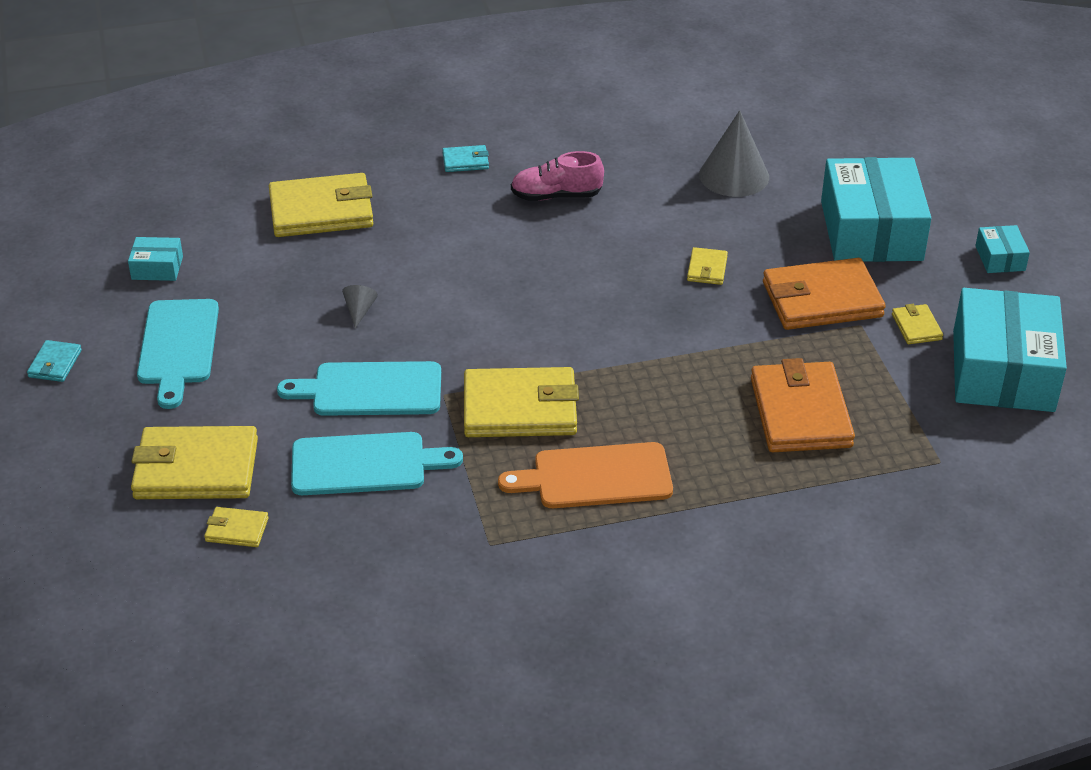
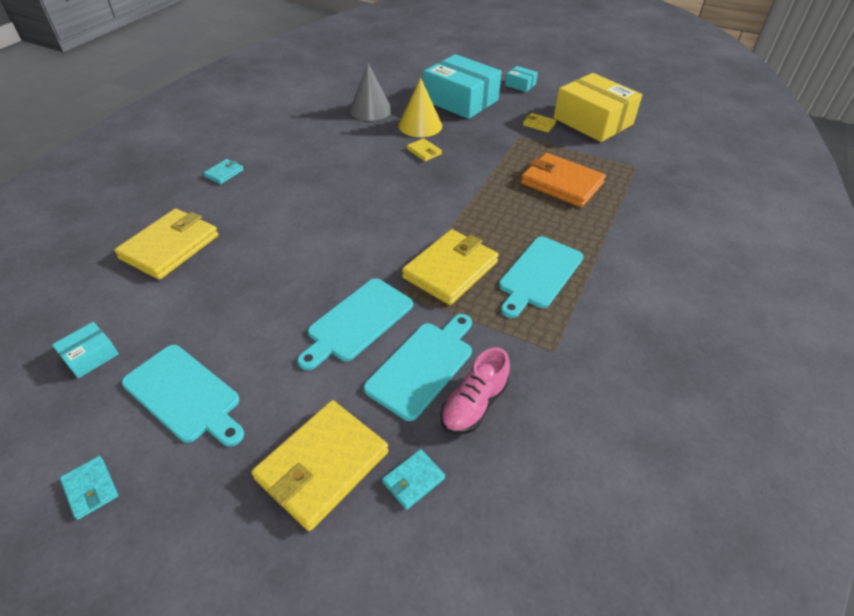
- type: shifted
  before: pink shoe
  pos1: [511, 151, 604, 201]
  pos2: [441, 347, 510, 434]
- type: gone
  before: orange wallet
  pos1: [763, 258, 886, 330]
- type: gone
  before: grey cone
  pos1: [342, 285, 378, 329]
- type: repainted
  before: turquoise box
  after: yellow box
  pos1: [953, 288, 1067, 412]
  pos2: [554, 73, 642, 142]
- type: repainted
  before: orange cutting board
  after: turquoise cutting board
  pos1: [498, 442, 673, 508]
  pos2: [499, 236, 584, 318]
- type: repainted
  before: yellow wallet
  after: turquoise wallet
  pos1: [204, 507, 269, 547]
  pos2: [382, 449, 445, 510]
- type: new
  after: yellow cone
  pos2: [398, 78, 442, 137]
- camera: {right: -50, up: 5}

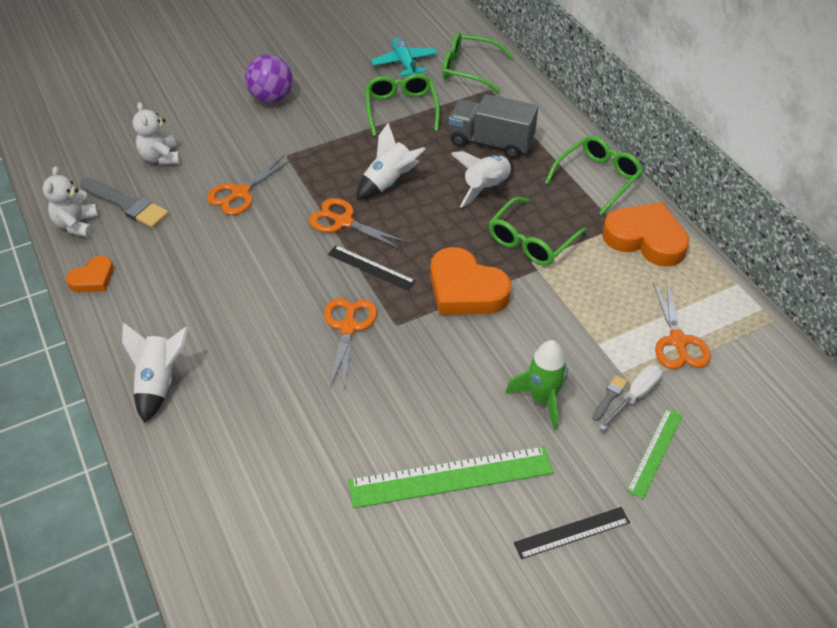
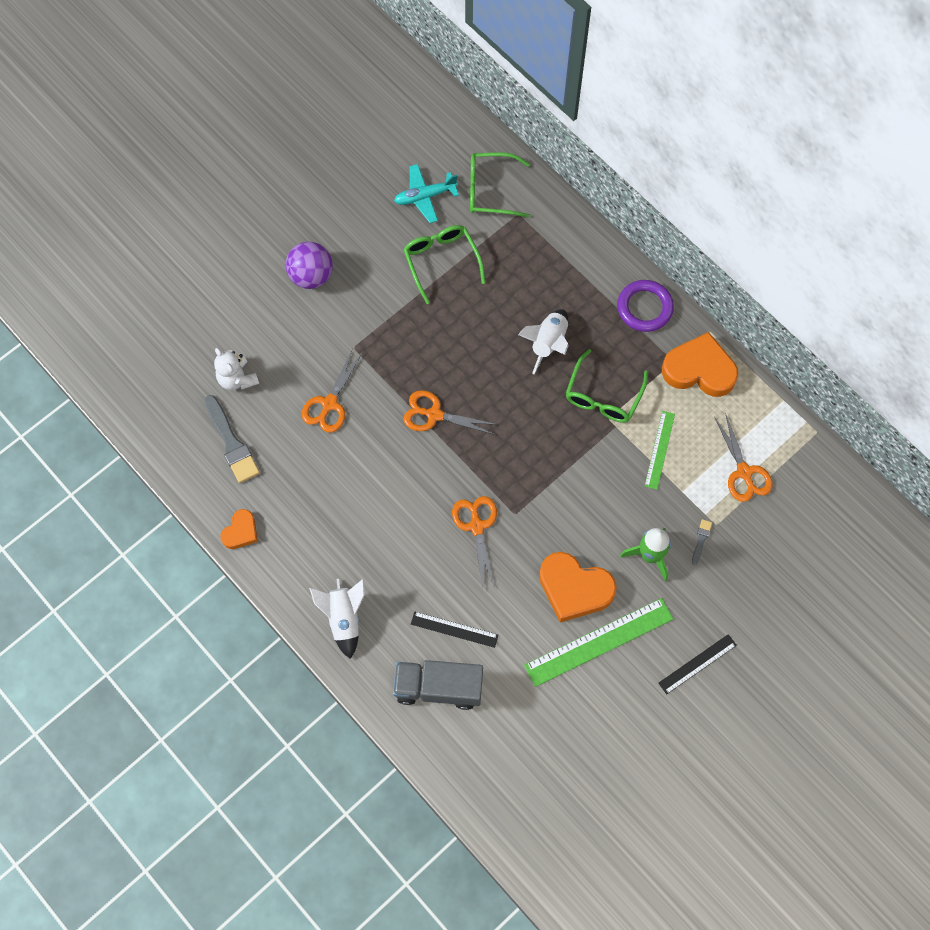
- type: rotated
  before: turquoise plane
  pos1: [371, 37, 437, 76]
  pos2: [394, 164, 459, 223]
  turn: -75
- type: shifted
  before: grey truck
  pos1: [449, 94, 538, 159]
  pos2: [393, 660, 483, 710]
- type: gone
  before: white rocket
  pos1: [357, 123, 425, 200]
- type: swapped
  before: green glasses
  after: purple ring
  pos1: [545, 135, 644, 216]
  pos2: [617, 280, 674, 332]
- type: gone
  before: white teddy bear
  pos1: [43, 166, 99, 237]
- type: rotated
  before: grey brush
  pos1: [80, 178, 169, 228]
  pos2: [204, 395, 260, 483]
  turn: 45
- type: shifted
  before: black ruler
  pos1: [328, 245, 416, 291]
  pos2: [411, 611, 498, 648]
- type: shifted
  before: orange heart
  pos1: [430, 247, 511, 315]
  pos2: [539, 552, 617, 622]
- type: gone
  before: white screwdriver
  pos1: [599, 365, 662, 431]
- type: shifted
  before: green ruler
  pos1: [626, 408, 683, 499]
  pos2: [644, 411, 675, 490]
- camera: {right: -15, up: 20}

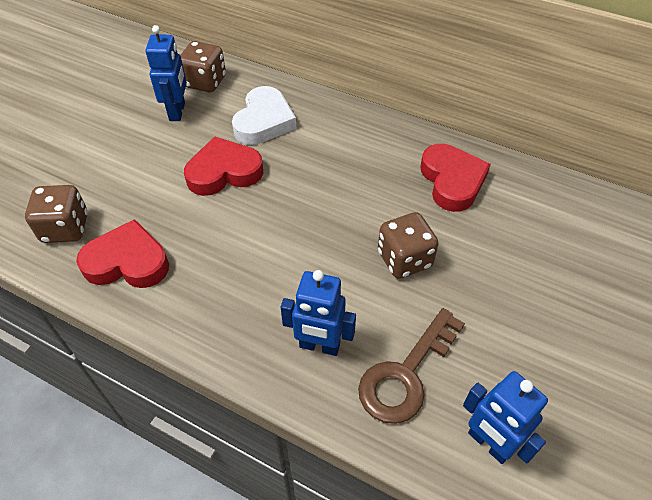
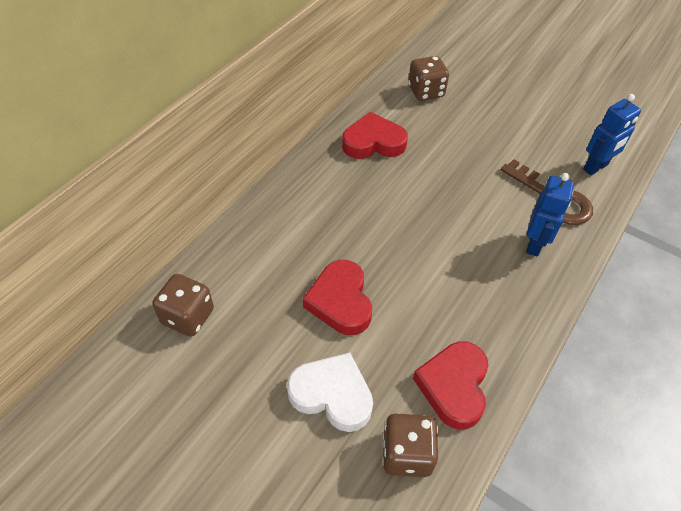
- type: gone
  before: blue robot
  pos1: [145, 25, 187, 121]
- type: shifted
  before: white heart
  pos1: [232, 86, 297, 145]
  pos2: [287, 353, 373, 432]
- type: shifted
  before: brown dice
  pos1: [378, 212, 439, 279]
  pos2: [408, 56, 449, 101]
- camera: {right: -85, up: 0}

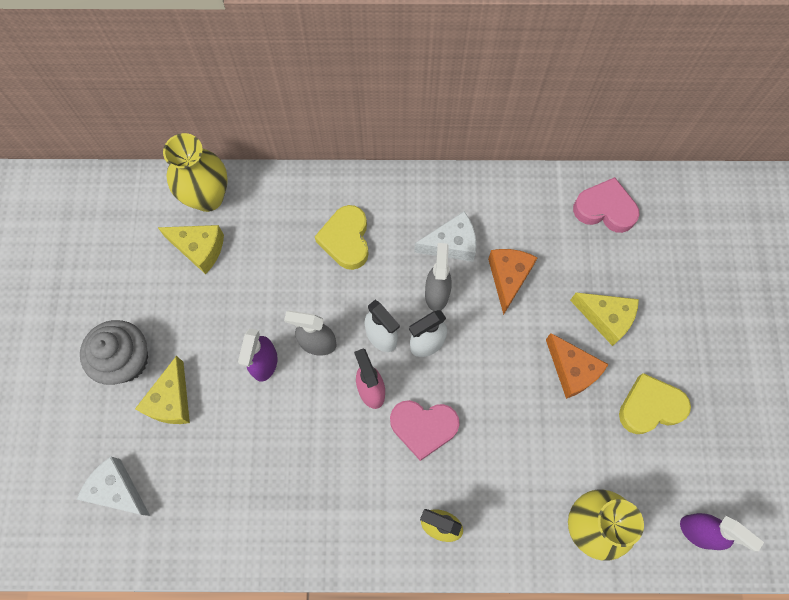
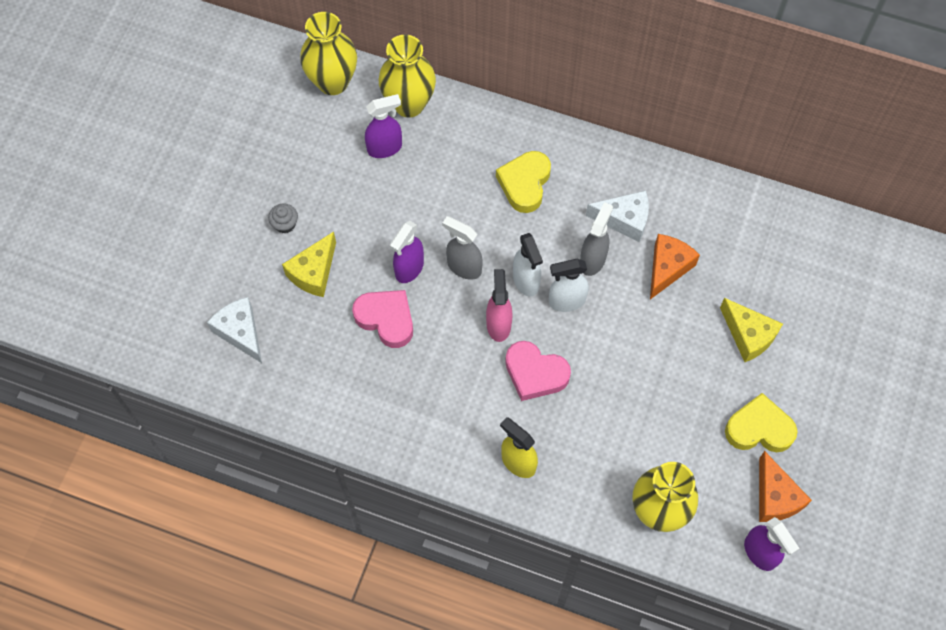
- type: shifted
  before: pink heart
  pos1: [573, 177, 639, 233]
  pos2: [352, 290, 413, 348]
- type: swapped
  before: yellow cheese
  after: purple spray bottle
  pos1: [158, 225, 224, 274]
  pos2: [365, 94, 402, 158]
- type: scaled
  before: grey cupcake
  pos1: [80, 320, 148, 385]
  pos2: [268, 203, 298, 233]
  scale: 0.48
- type: shifted
  before: orange cheese
  pos1: [546, 333, 609, 399]
  pos2: [759, 451, 812, 522]
- type: new
  after: yellow vase
  pos2: [300, 12, 357, 95]
- camera: {right: 20, up: -5}

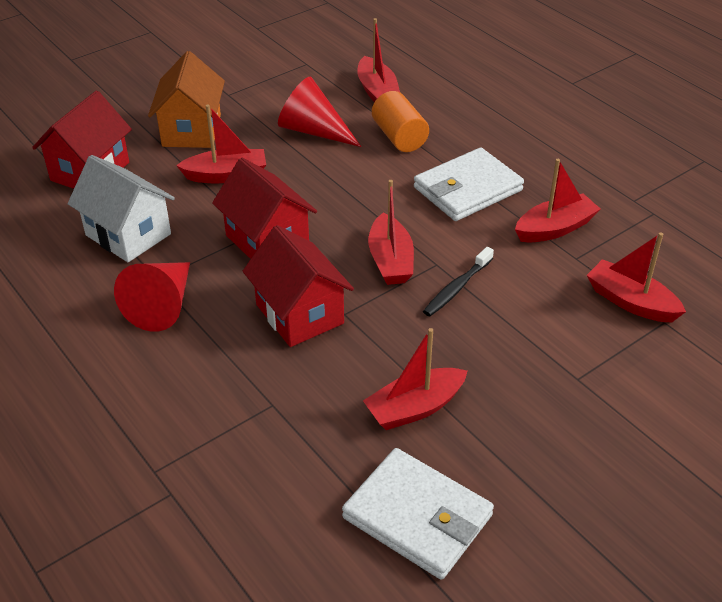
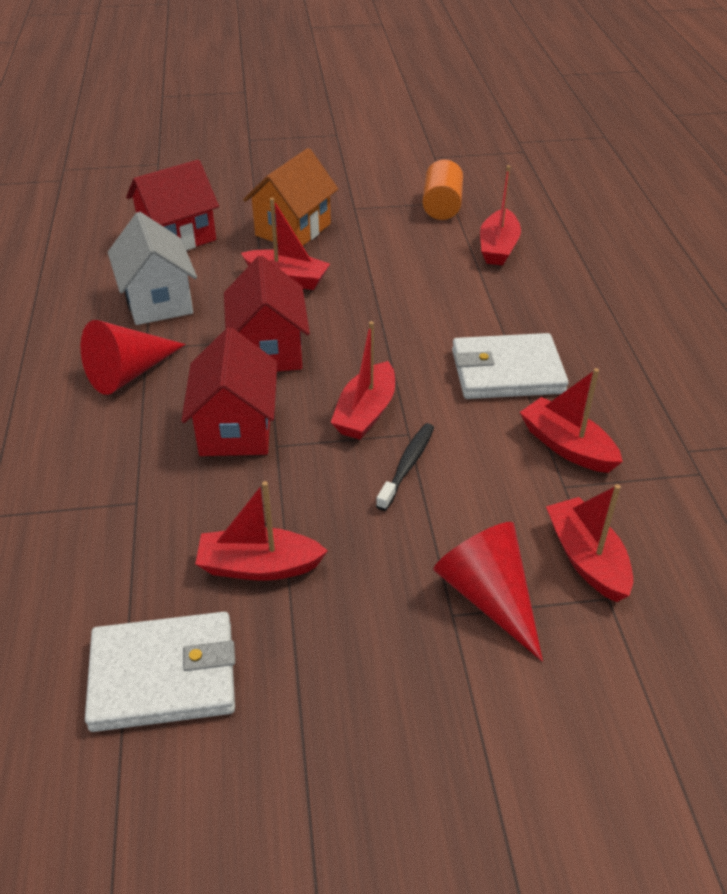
- type: shifted
  before: red cone
  pos1: [278, 77, 361, 147]
  pos2: [433, 522, 543, 661]
- type: shifted
  before: orange cylinder
  pos1: [372, 91, 429, 152]
  pos2: [423, 160, 463, 220]
- type: rotated
  before: red boat
  pos1: [515, 159, 600, 243]
  pos2: [520, 368, 623, 473]
  turn: -135
- type: rotated
  before: black toothbrush
  pos1: [423, 247, 494, 316]
  pos2: [376, 423, 434, 511]
  turn: 135
- type: rotated
  before: white wallet
  pos1: [342, 448, 494, 580]
  pos2: [85, 612, 235, 732]
  turn: -75
- camera: {right: 30, up: 0}

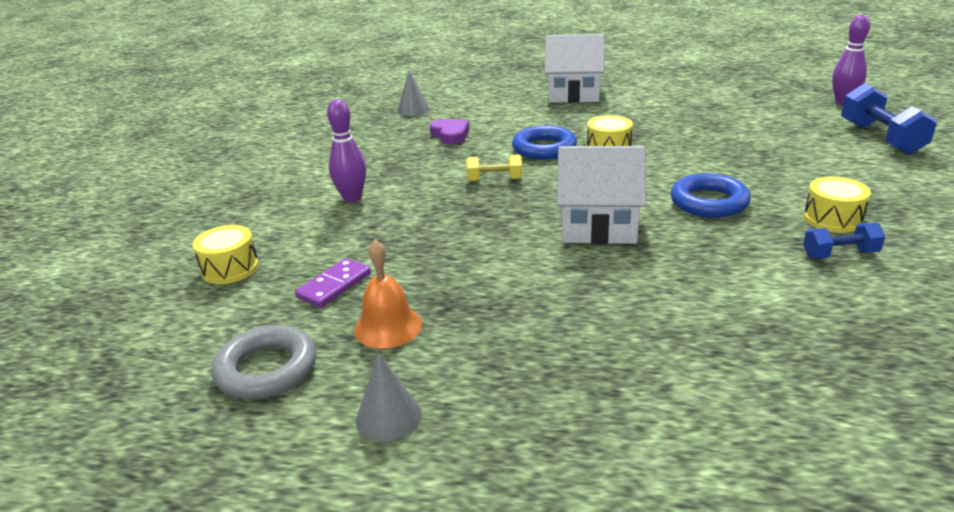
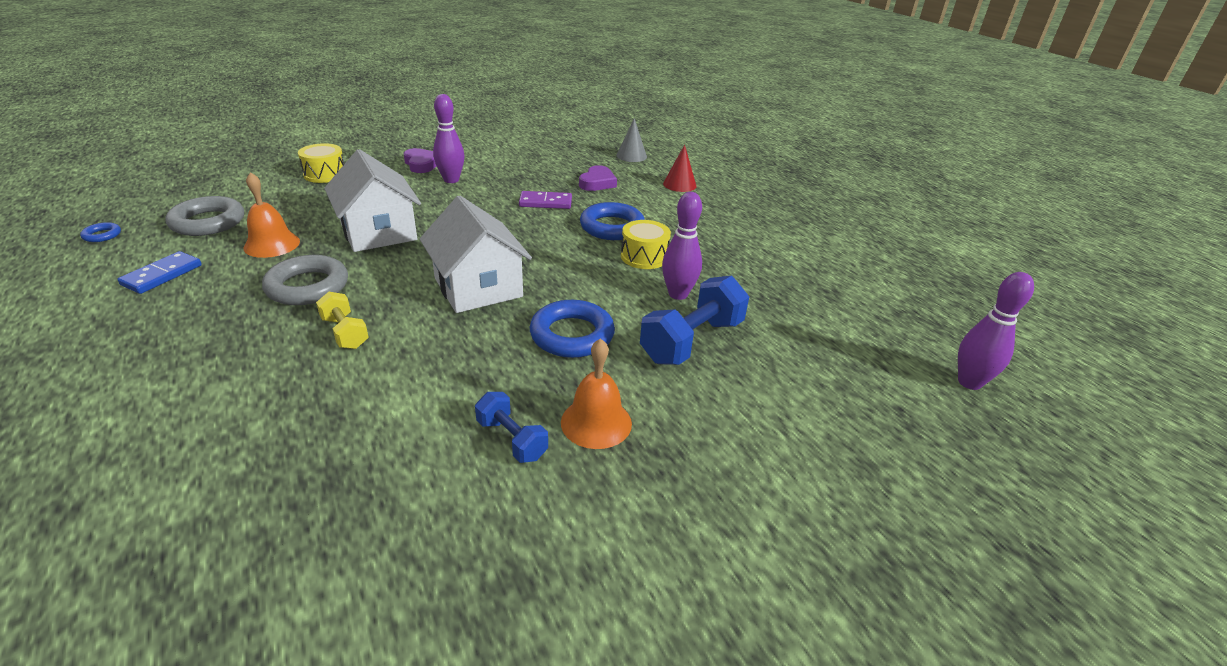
- type: shifted
  before: white house
  pos1: [545, 34, 604, 103]
  pos2: [324, 149, 421, 252]
- type: shifted
  before: blue dumbbell
  pos1: [841, 83, 937, 155]
  pos2: [640, 276, 749, 365]
- type: shifted
  before: yellow dumbbell
  pos1: [466, 155, 522, 181]
  pos2: [316, 292, 369, 349]
- type: swapped
  before: yellow drum
  after: orange bell
  pos1: [804, 177, 871, 233]
  pos2: [561, 338, 632, 449]
- type: shifted
  before: purple domino
  pos1: [295, 258, 371, 308]
  pos2: [519, 191, 572, 209]
- type: swapped
  before: grey cone
  after: blue domino
  pos1: [356, 353, 422, 441]
  pos2: [117, 251, 202, 294]
- type: new
  after: red cone
  pos2: [663, 145, 697, 192]
- type: new
  after: purple heart
  pos2: [404, 148, 436, 173]
- type: new
  after: purple bowling pin
  pos2: [662, 192, 702, 300]
- type: new
  after: blue ring
  pos2: [80, 222, 121, 242]
- type: new
  after: grey ring
  pos2: [262, 255, 348, 305]
- camera: {right: 50, up: 5}

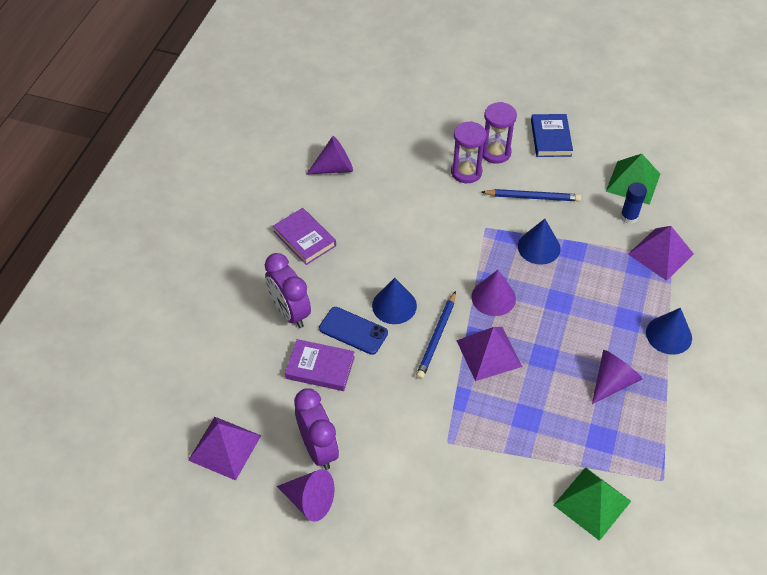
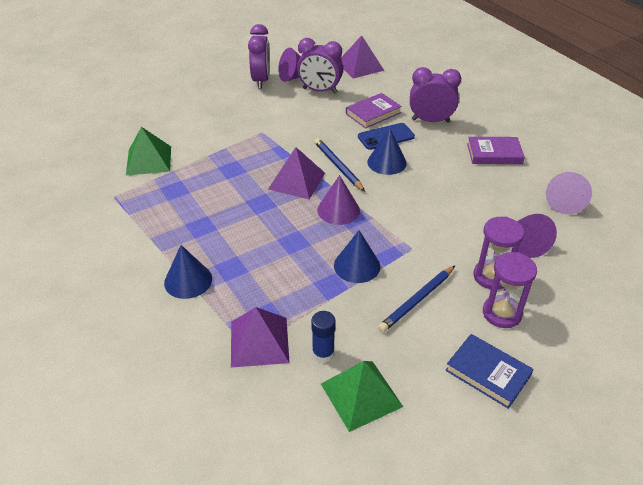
- type: shifted
  before: purple cone
  pos1: [592, 350, 642, 404]
  pos2: [517, 214, 557, 258]
- type: new
  after: purple clock
  pos2: [248, 24, 270, 89]
- camera: {right: 130, up: -10}

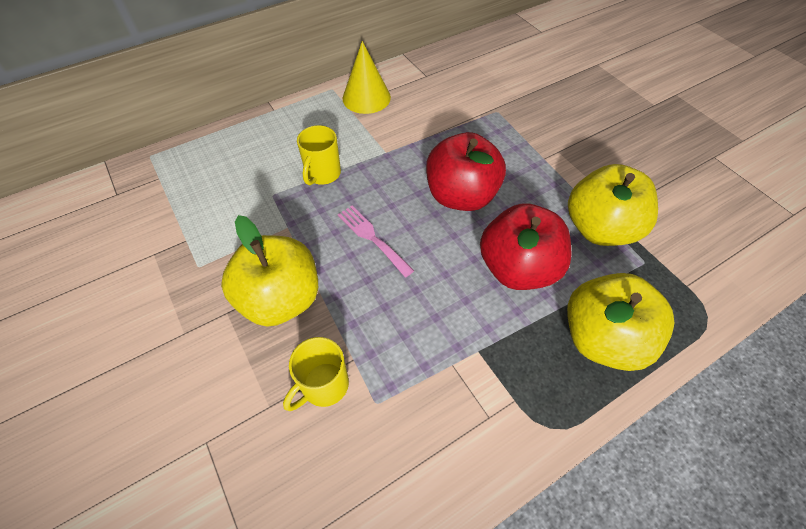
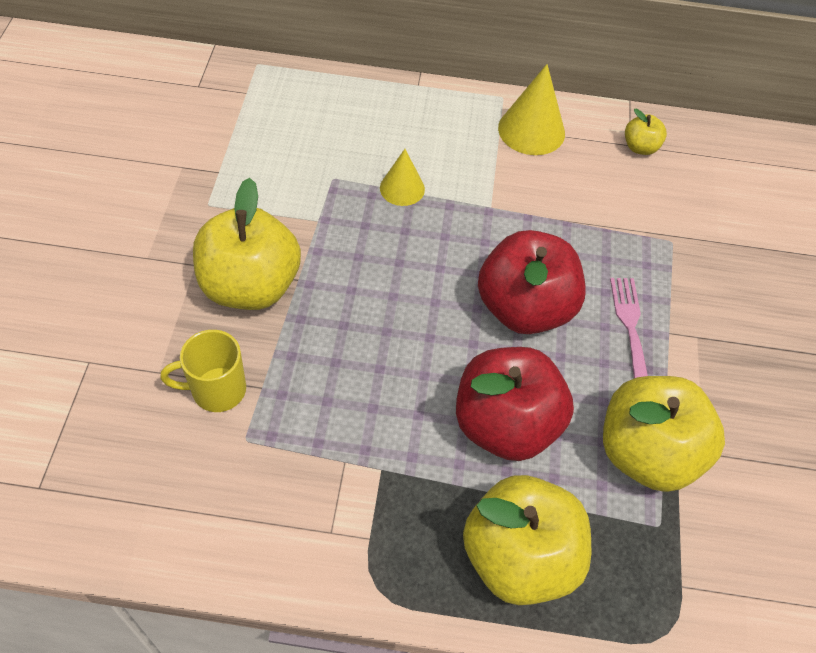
- type: swapped
  before: yellow mug
  after: yellow cone
  pos1: [297, 125, 341, 185]
  pos2: [380, 149, 425, 206]
- type: shifted
  before: pink fork
  pos1: [338, 206, 414, 277]
  pos2: [610, 278, 648, 378]
- type: new
  after: yellow apple
  pos2: [625, 109, 667, 155]
- camera: {right: 35, up: 0}

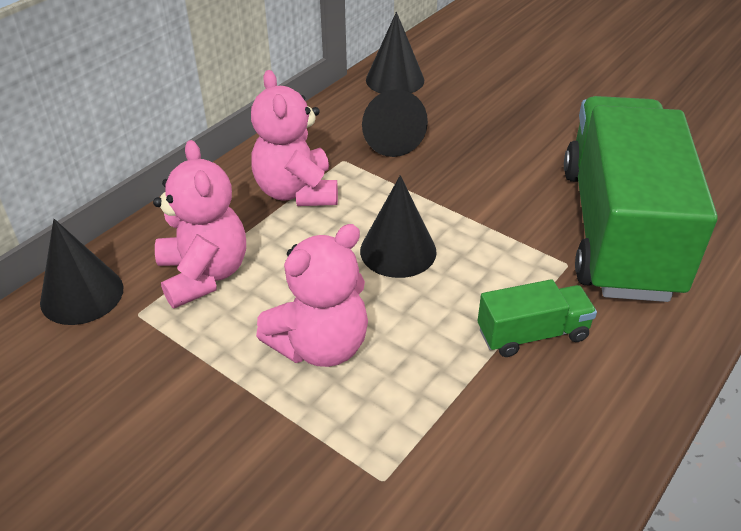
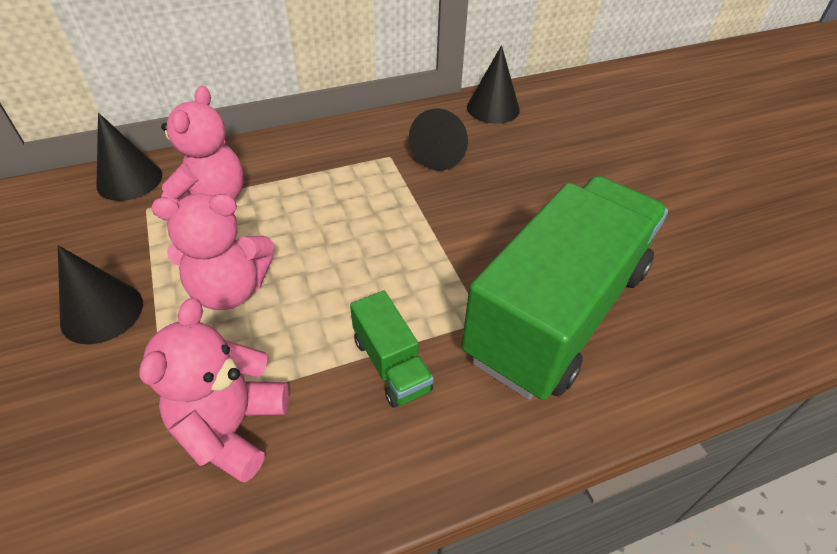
- type: shifted
  before: pink teddy bear
  pos1: [251, 70, 338, 206]
  pos2: [139, 298, 289, 483]
- type: shifted
  before: black cone
  pos1: [360, 175, 437, 278]
  pos2: [58, 245, 143, 344]
- type: rotated
  before: green truck
  pos1: [478, 279, 597, 357]
  pos2: [350, 291, 434, 408]
  turn: 45
- camera: {right: 30, up: 5}

